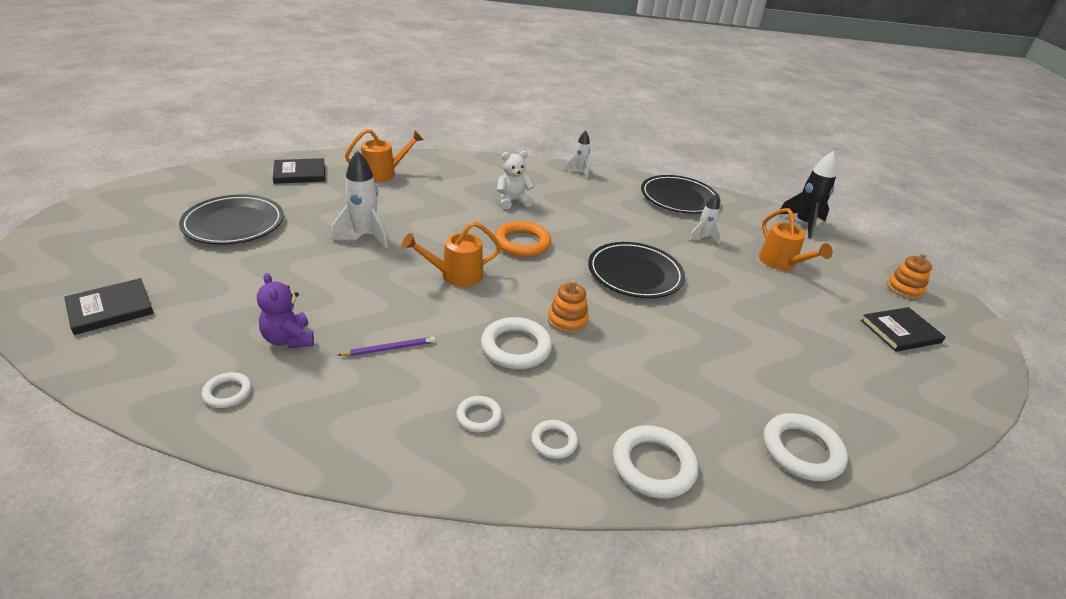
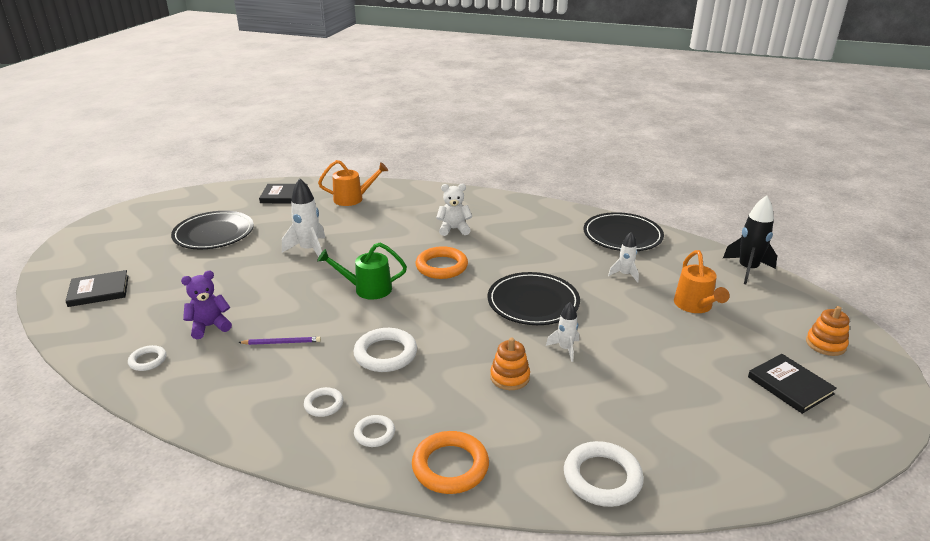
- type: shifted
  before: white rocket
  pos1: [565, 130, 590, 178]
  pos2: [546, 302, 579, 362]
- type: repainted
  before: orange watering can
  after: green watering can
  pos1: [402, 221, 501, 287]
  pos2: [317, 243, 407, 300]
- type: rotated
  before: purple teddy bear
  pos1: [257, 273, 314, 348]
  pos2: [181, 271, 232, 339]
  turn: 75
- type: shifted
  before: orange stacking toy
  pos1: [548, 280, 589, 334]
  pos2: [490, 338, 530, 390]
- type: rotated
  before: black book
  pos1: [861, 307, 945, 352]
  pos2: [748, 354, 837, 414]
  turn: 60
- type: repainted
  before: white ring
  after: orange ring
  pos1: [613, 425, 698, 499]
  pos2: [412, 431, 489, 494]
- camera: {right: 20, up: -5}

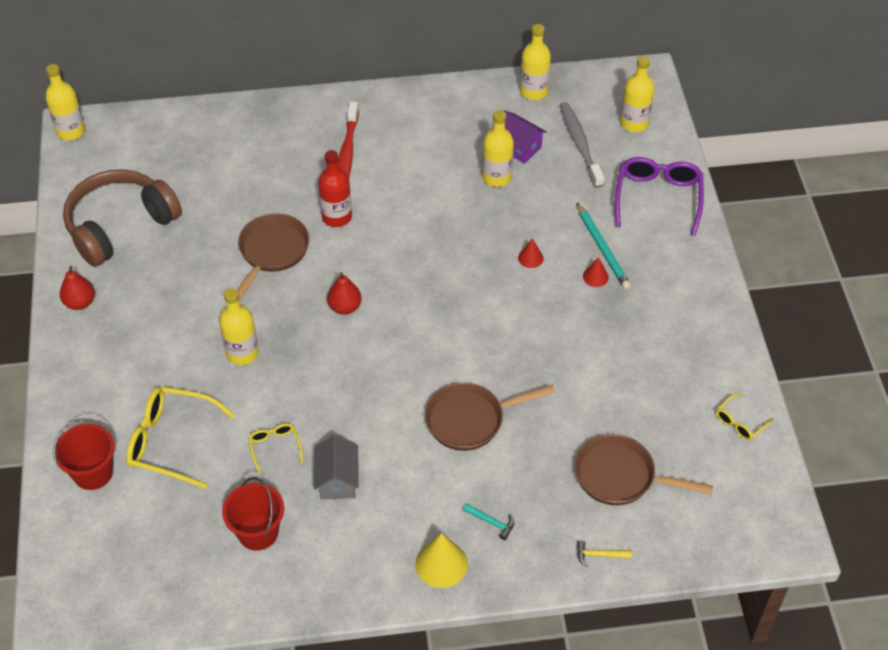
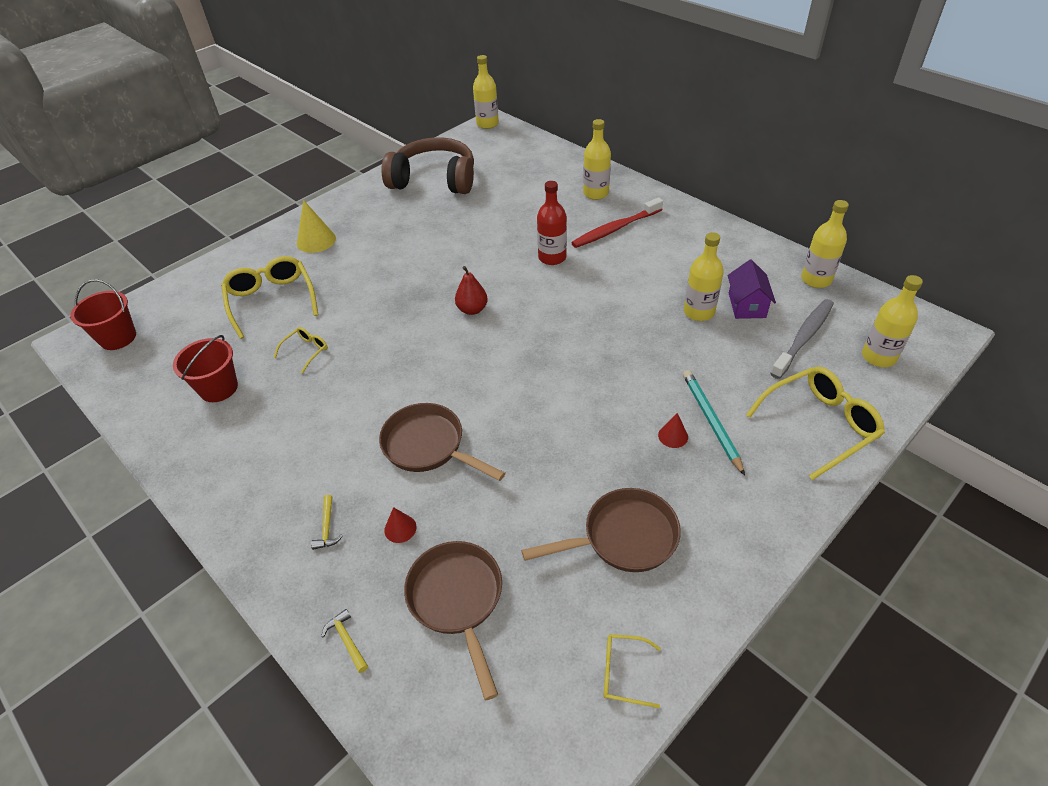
- type: repainted
  before: purple glasses
  after: yellow glasses
  pos1: [615, 157, 704, 236]
  pos2: [746, 367, 885, 480]
- type: rotated
  before: turquoise pencil
  pos1: [577, 203, 631, 289]
  pos2: [683, 370, 745, 476]
  turn: 135
- type: shifted
  before: brown pan
  pos1: [237, 213, 309, 302]
  pos2: [521, 488, 681, 572]
- type: shifted
  before: red cone
  pos1: [518, 238, 543, 268]
  pos2: [384, 507, 417, 543]
- type: gone
  before: red pear
  pos1: [60, 266, 95, 310]
- type: shifted
  before: yellow bottle
  pos1: [219, 288, 259, 365]
  pos2: [583, 119, 611, 200]
- type: shifted
  before: red bucket
  pos1: [53, 418, 115, 490]
  pos2: [70, 279, 136, 350]
- type: gone
  before: grey house
  pos1: [314, 435, 359, 499]
- type: repainted
  before: turquoise hammer
  after: yellow hammer
  pos1: [463, 504, 514, 540]
  pos2: [311, 495, 343, 550]
- type: shifted
  before: yellow cone
  pos1: [415, 533, 468, 588]
  pos2: [297, 200, 336, 253]
- camera: {right: 55, up: -5}

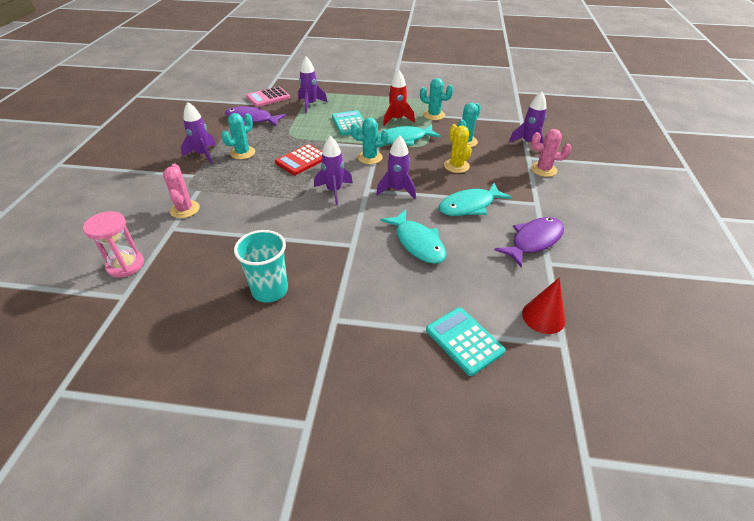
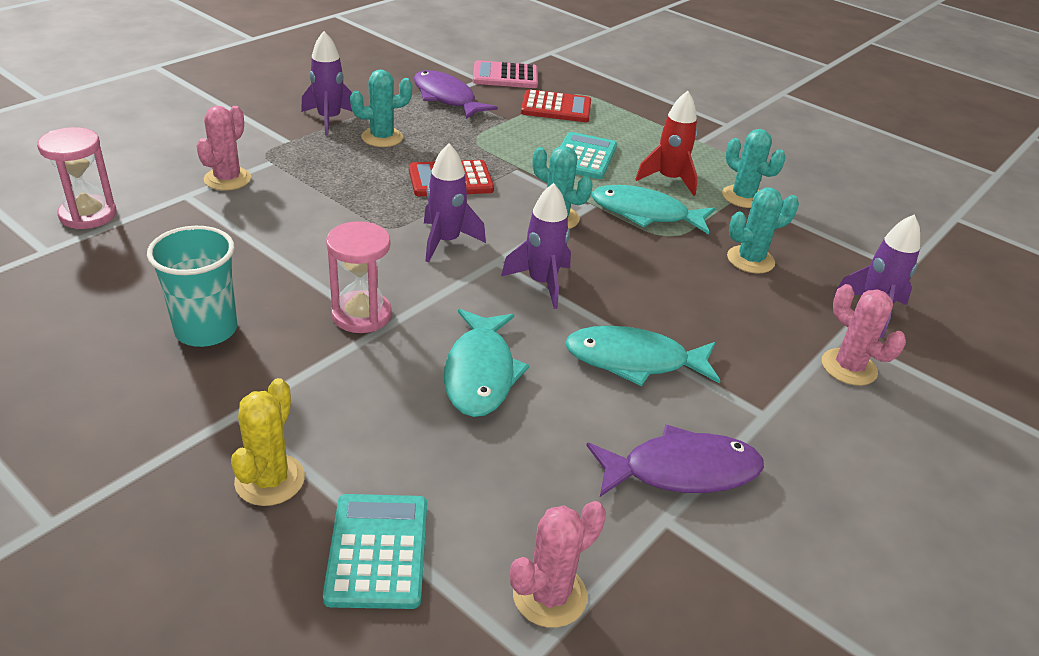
- type: swapped
  before: purple rocket
  after: red calculator
  pos1: [298, 57, 328, 113]
  pos2: [521, 89, 591, 122]
- type: shifted
  before: yellow cactus
  pos1: [444, 124, 472, 173]
  pos2: [231, 378, 305, 506]
- type: swapped
  before: red cone
  after: pink cactus
  pos1: [522, 277, 565, 334]
  pos2: [510, 501, 606, 628]
- type: new
  after: pink hourglass
  pos2: [326, 221, 392, 333]
- camera: {right: 30, up: -5}

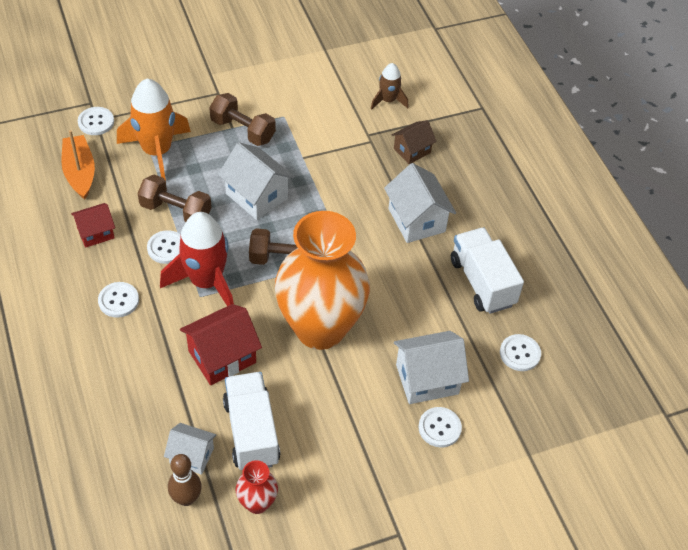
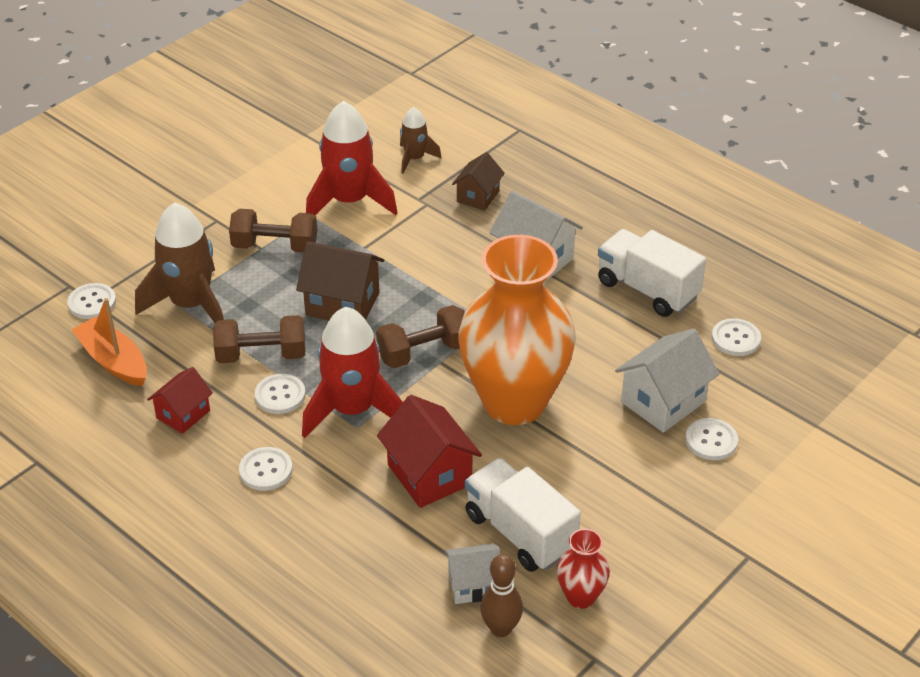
- type: repainted
  before: orange rocket
  after: brown rocket
  pos1: [117, 79, 191, 181]
  pos2: [135, 202, 224, 323]
- type: repainted
  before: white house
  after: brown house
  pos1: [218, 142, 294, 220]
  pos2: [296, 241, 384, 320]
- type: rotated
  before: red house
  pos1: [180, 304, 262, 385]
  pos2: [377, 395, 482, 508]
  turn: -60
- type: new
  after: red rocket
  pos2: [306, 101, 398, 215]
- camera: {right: -25, up: -10}

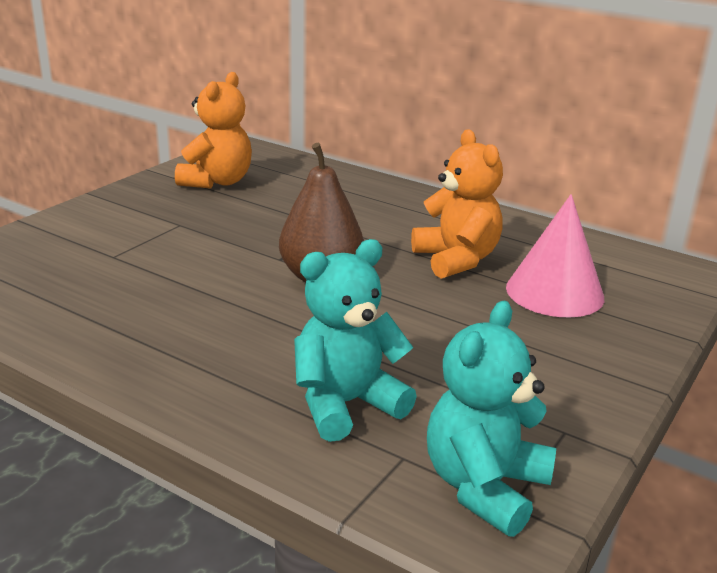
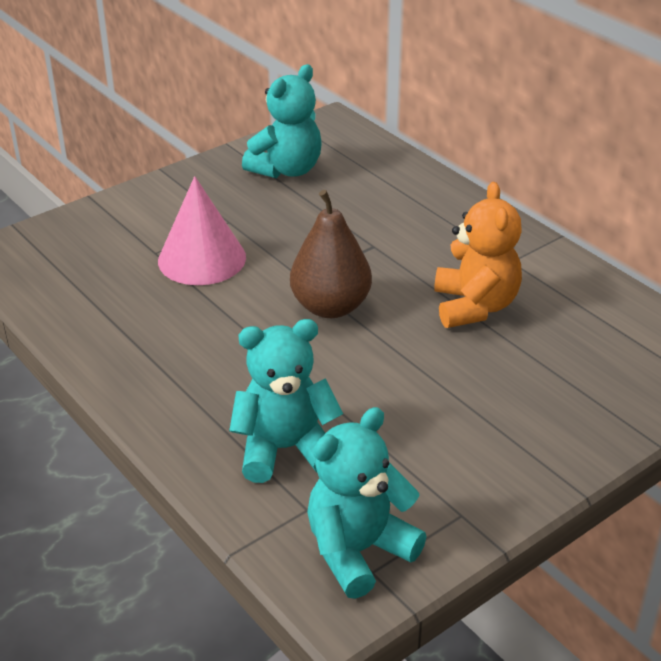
- type: repainted
  before: orange teddy bear
  after: turquoise teddy bear
  pos1: [175, 72, 252, 189]
  pos2: [242, 64, 322, 178]
- type: shifted
  before: pink cone
  pos1: [506, 194, 604, 318]
  pos2: [158, 176, 246, 285]
- camera: {right: 20, up: 10}

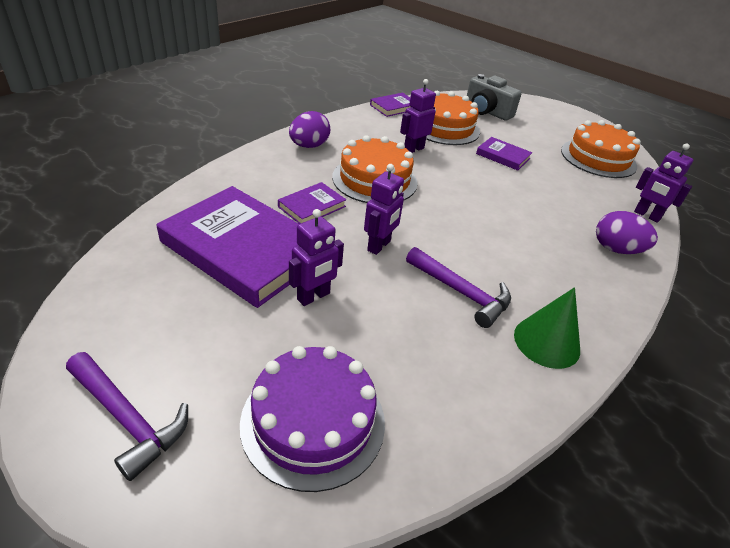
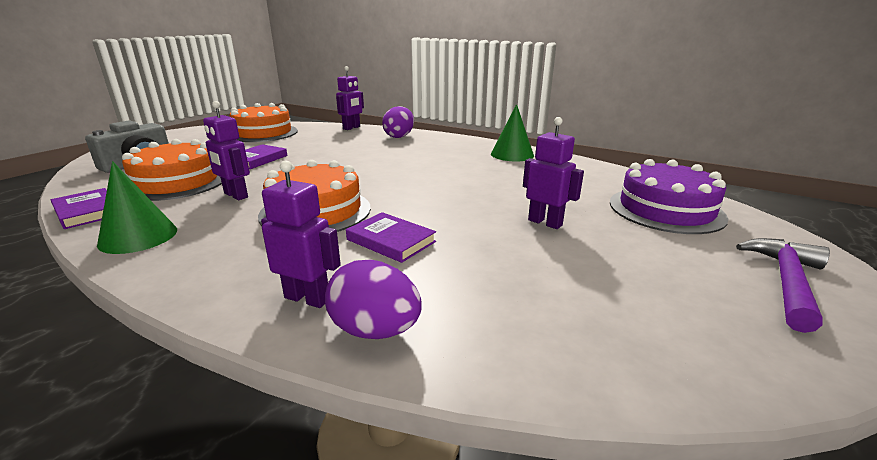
- type: shifted
  before: purple egg
  pos1: [289, 111, 330, 148]
  pos2: [325, 260, 422, 339]
- type: shifted
  before: purple robot
  pos1: [364, 164, 404, 255]
  pos2: [261, 160, 341, 308]
- type: gone
  before: purple book
  pos1: [157, 186, 299, 308]
- type: gone
  before: purple hammer
  pos1: [406, 247, 511, 328]
- type: new
  after: green cone
  pos2: [97, 161, 177, 254]
- camera: {right: -95, up: -15}

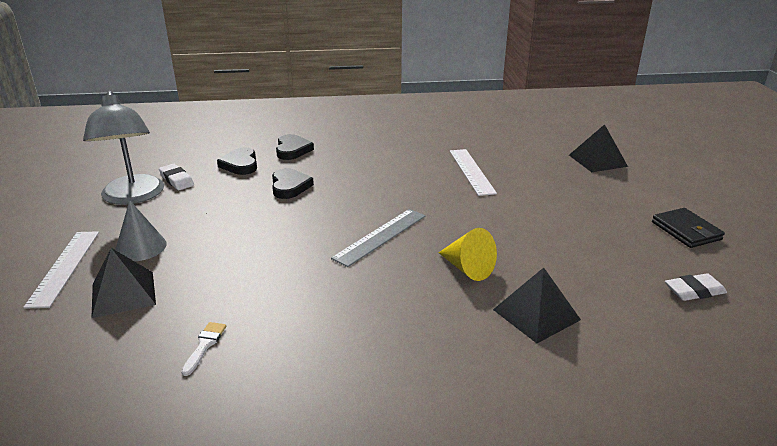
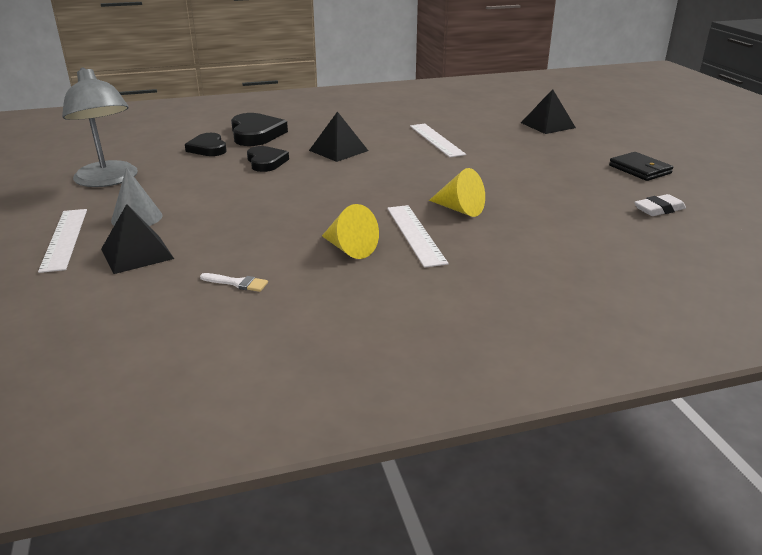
- type: scaled
  before: black heart
  pos1: [276, 134, 314, 160]
  pos2: [231, 113, 288, 146]
  scale: 1.5
- type: gone
  before: white eraser
  pos1: [159, 164, 194, 190]
- type: gone
  before: grey ruler
  pos1: [331, 209, 425, 267]
- type: shifted
  before: black pyramid
  pos1: [493, 268, 581, 343]
  pos2: [309, 111, 368, 162]
- type: rotated
  before: white brush
  pos1: [181, 322, 226, 376]
  pos2: [200, 273, 268, 292]
  turn: 105
- type: new
  after: yellow cone
  pos2: [322, 204, 379, 259]
- type: new
  after: white ruler
  pos2: [387, 205, 448, 268]
- camera: {right: -10, up: 0}

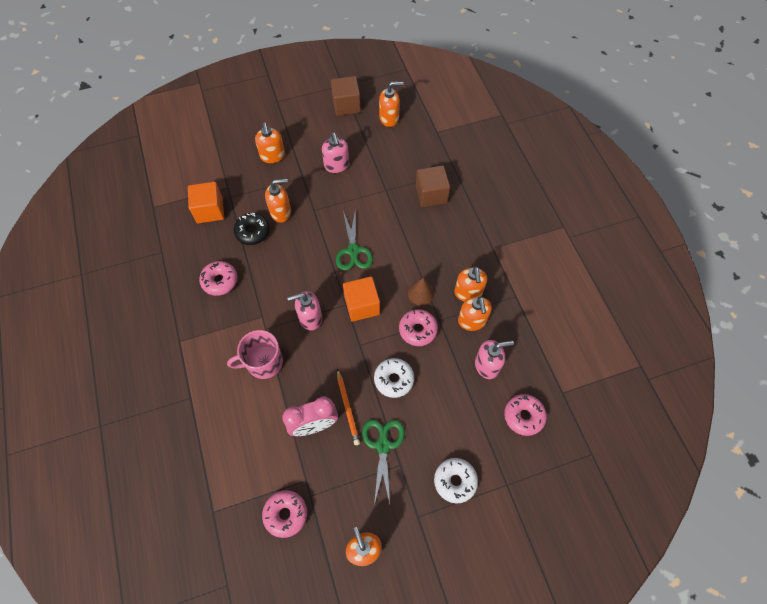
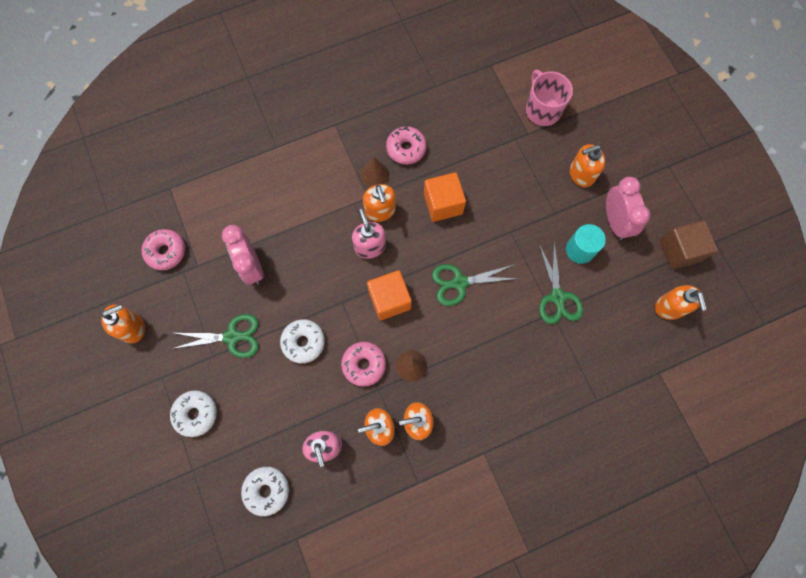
- type: swapped
  before: pink soap dispenser
  after: turquoise cylinder
  pos1: [322, 133, 349, 173]
  pos2: [566, 224, 606, 264]
- type: gone
  before: brown cube
  pos1: [416, 166, 450, 207]
- type: shifted
  before: orange soap dispenser
  pos1: [265, 179, 291, 223]
  pos2: [363, 184, 396, 222]
- type: shifted
  before: orange cube
  pos1: [188, 182, 224, 223]
  pos2: [424, 172, 466, 222]
- type: gone
  before: black donut
  pos1: [233, 213, 270, 245]
- type: shifted
  before: pink mug
  pos1: [227, 330, 283, 379]
  pos2: [526, 70, 573, 126]
- type: gone
  before: orange pencil
  pos1: [337, 369, 360, 445]
- type: repainted
  before: pink donut
  after: white donut
  pos1: [504, 394, 547, 436]
  pos2: [241, 467, 289, 516]
- type: new
  after: brown cone
  pos2: [361, 157, 389, 187]
- type: new
  after: pink clock
  pos2: [606, 177, 651, 240]
- type: new
  after: green scissors
  pos2: [539, 243, 583, 324]
- camera: {right: 85, up: 10}

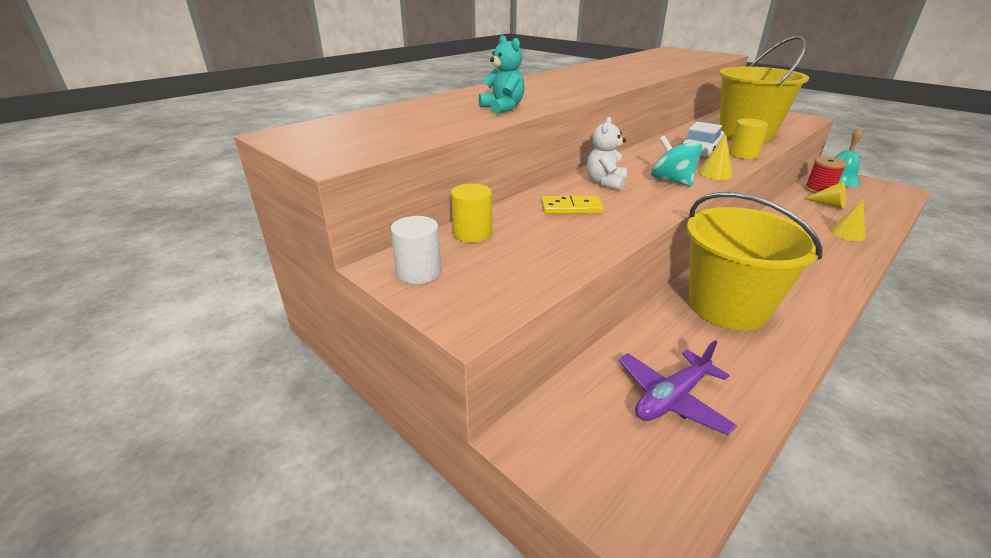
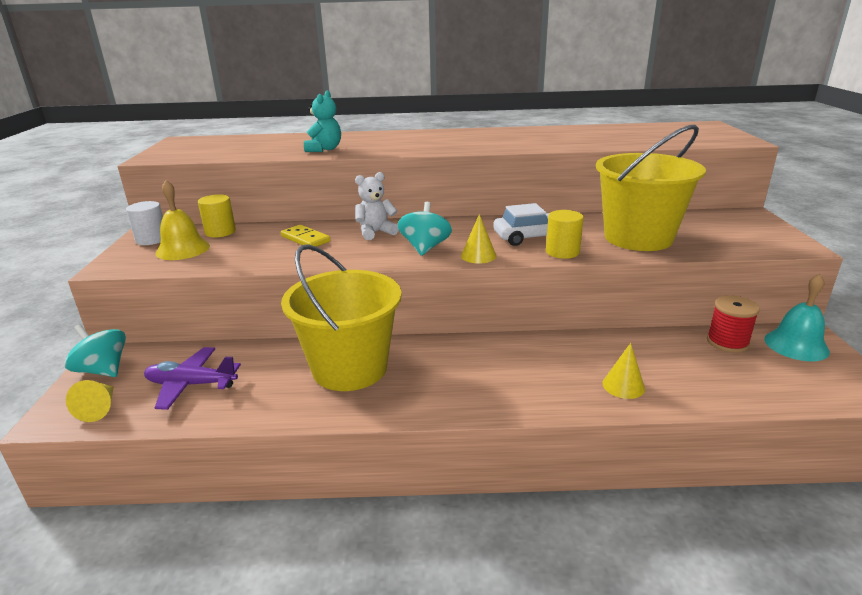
- type: shifted
  before: yellow cone
  pos1: [803, 181, 846, 209]
  pos2: [66, 380, 114, 422]
- type: new
  after: yellow bell
  pos2: [155, 180, 210, 260]
- type: new
  after: turquoise spinning top
  pos2: [65, 324, 126, 377]
- camera: {right: 45, up: -5}

